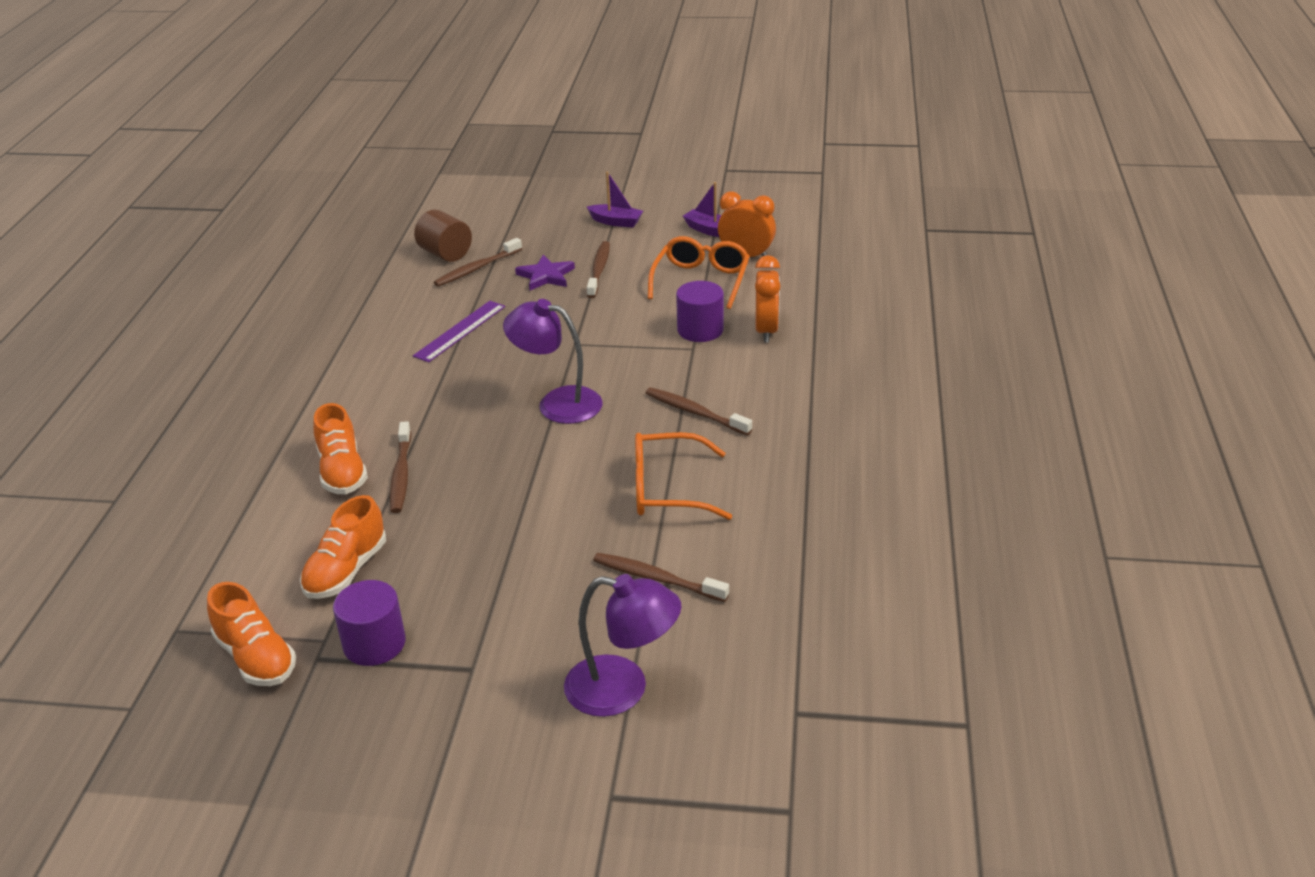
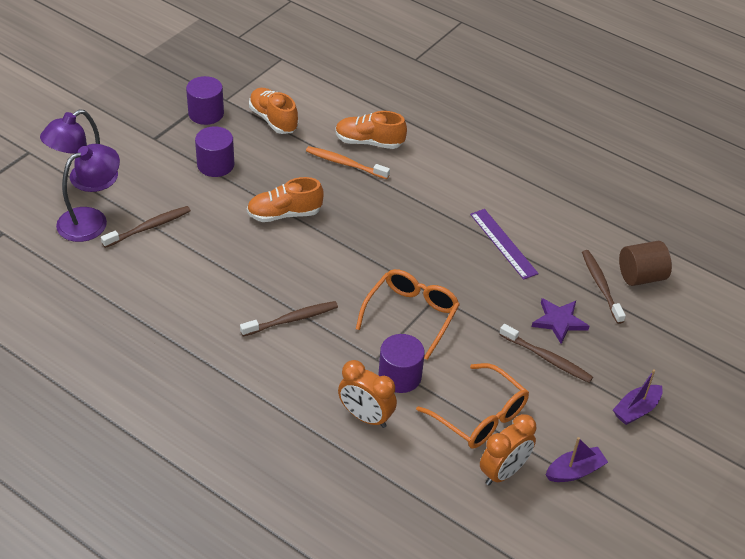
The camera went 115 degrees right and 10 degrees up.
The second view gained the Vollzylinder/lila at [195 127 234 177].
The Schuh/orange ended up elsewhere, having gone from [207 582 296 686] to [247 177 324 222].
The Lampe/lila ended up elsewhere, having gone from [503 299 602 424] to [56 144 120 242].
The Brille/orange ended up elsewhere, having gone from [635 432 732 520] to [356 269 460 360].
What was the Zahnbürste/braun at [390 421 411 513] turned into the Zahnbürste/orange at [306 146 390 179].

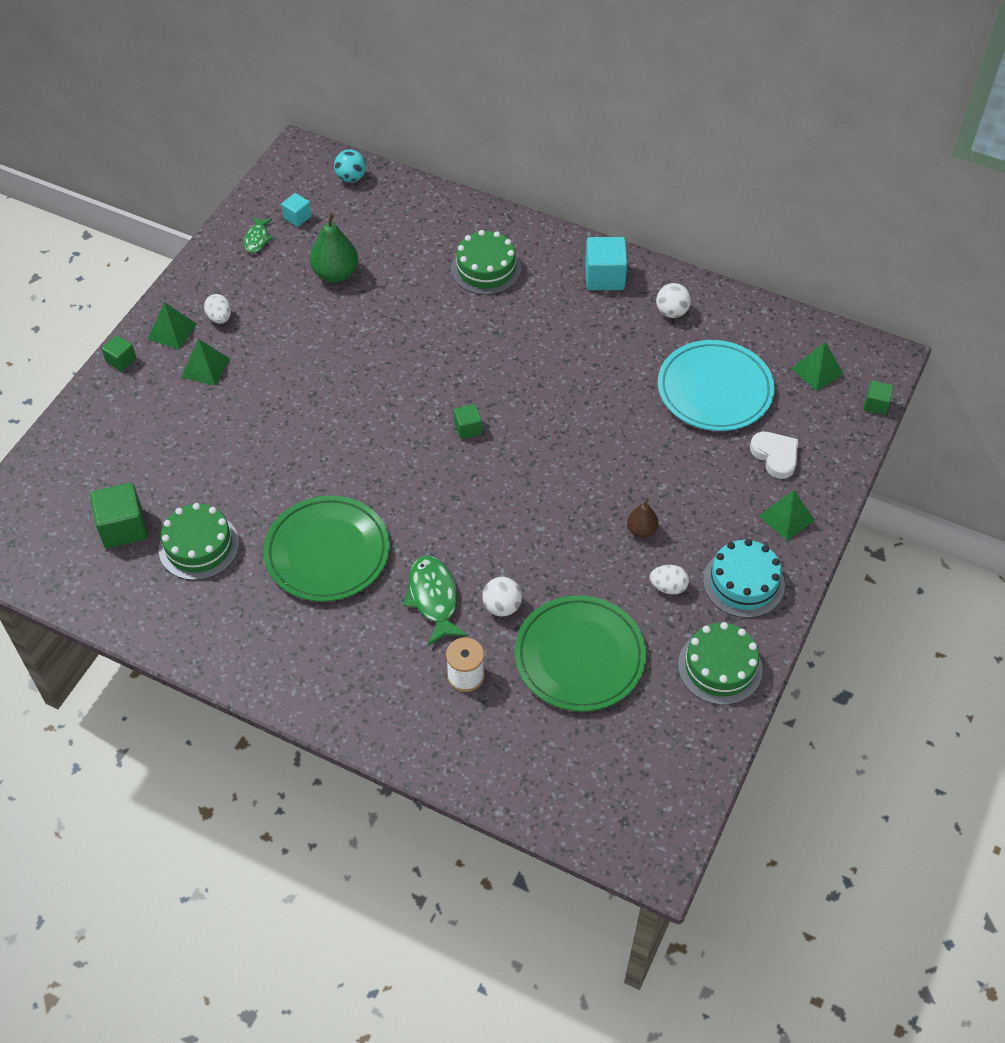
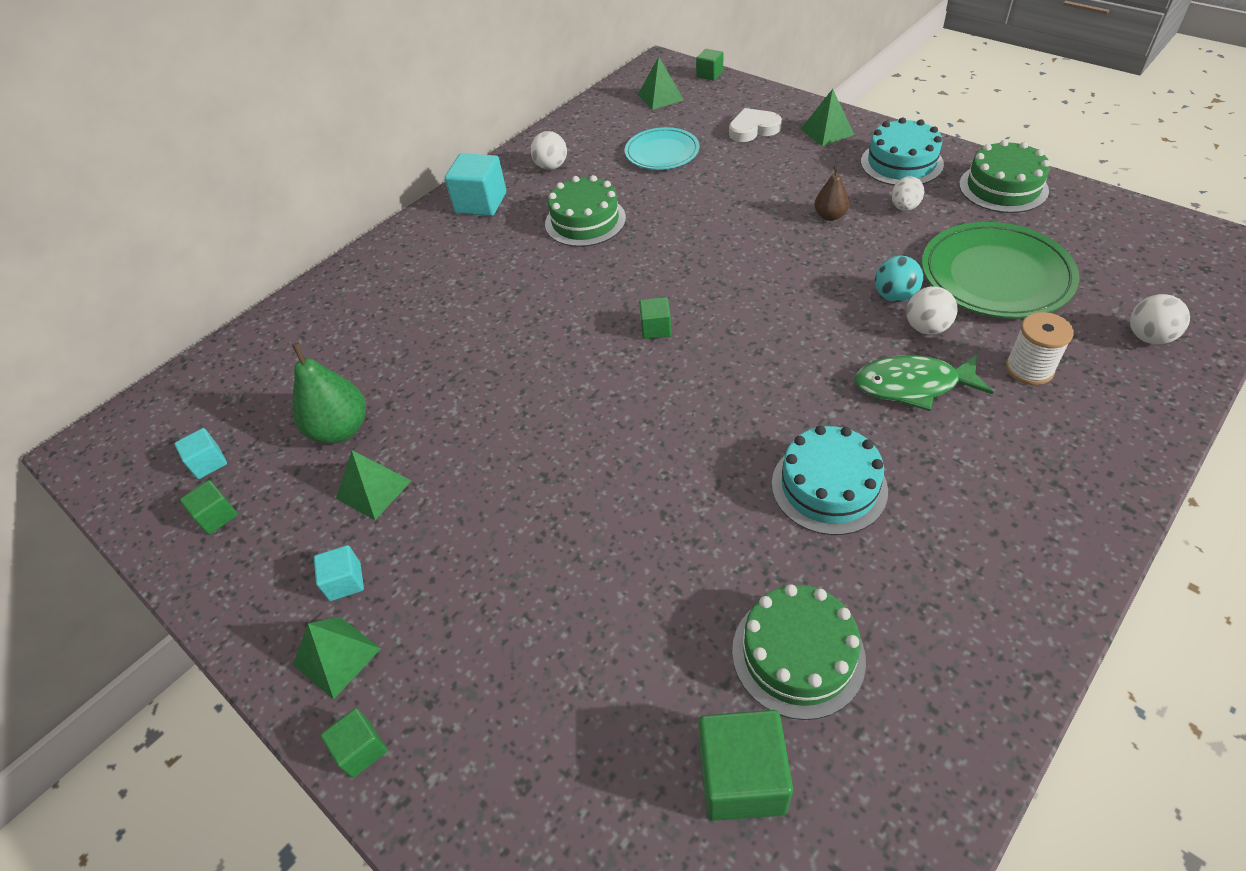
The camera went 70 degrees left and 5 degrees down.
The second view gained the Ball/weiß at [1130 294 1190 344].
The Pyramide/grün ended up elsewhere, having gone from [181 339 230 386] to [336 451 412 520].
The Ball/türkis ended up elsewhere, having gone from [334 149 366 182] to [875 256 923 302].
The Kuchen/grün ended up elsewhere, having gone from [451 230 521 295] to [545 175 626 247].
Where the Ei/weiß stood at [204 294 231 324], the Kubus/türkis came to stand at [314 545 364 601].
Where the Fisch/grün stood at [244 217 273 253], the Kubus/grün came to stand at [180 480 238 535].
Where the Teller/grün stood at [264 495 390 602], the Kuchen/türkis came to stand at [772 425 888 535].
The size of the Teller/türkis at [658 340 775 431] changed by a factor of 0.64.

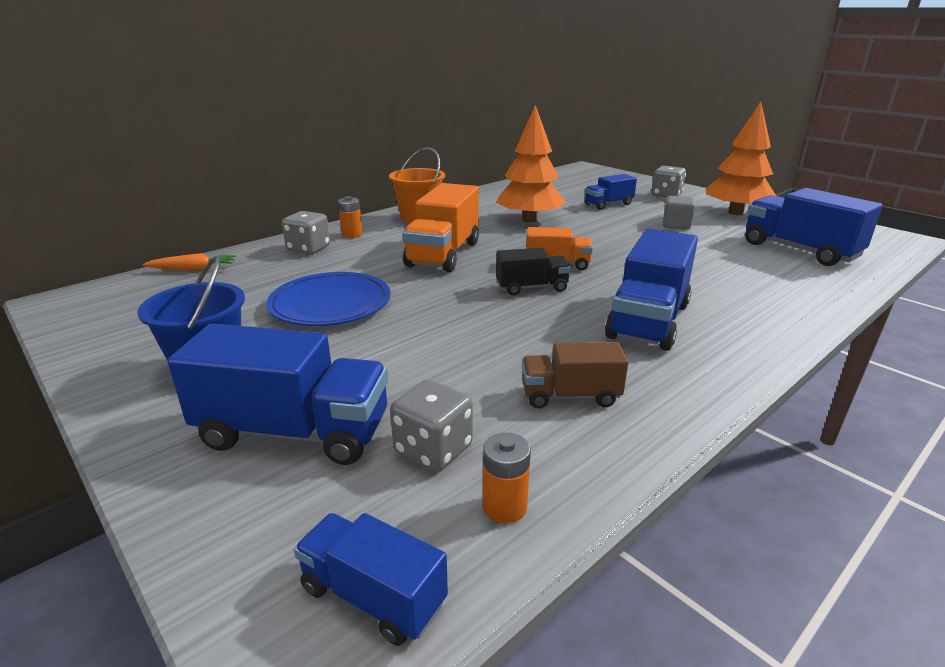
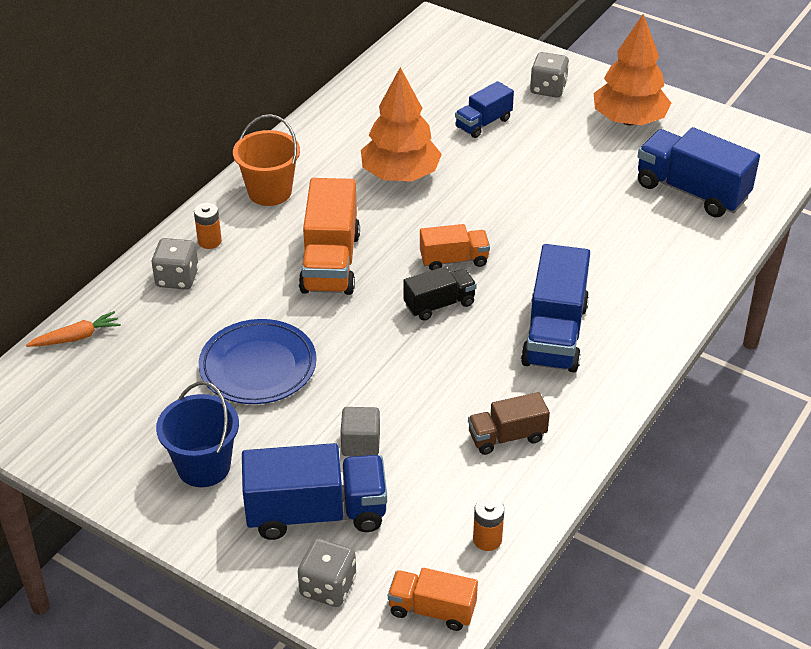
The camera went 15 degrees left and 15 degrees up.
The Spielwürfel/grau ended up elsewhere, having gone from [390 379 473 472] to [298 538 356 607].
The Kubus/grau ended up elsewhere, having gone from [663 196 695 230] to [340 407 380 456].
What was the Lastwagen/blau at [294 513 448 646] turned into the Lastwagen/orange at [388 568 478 631].

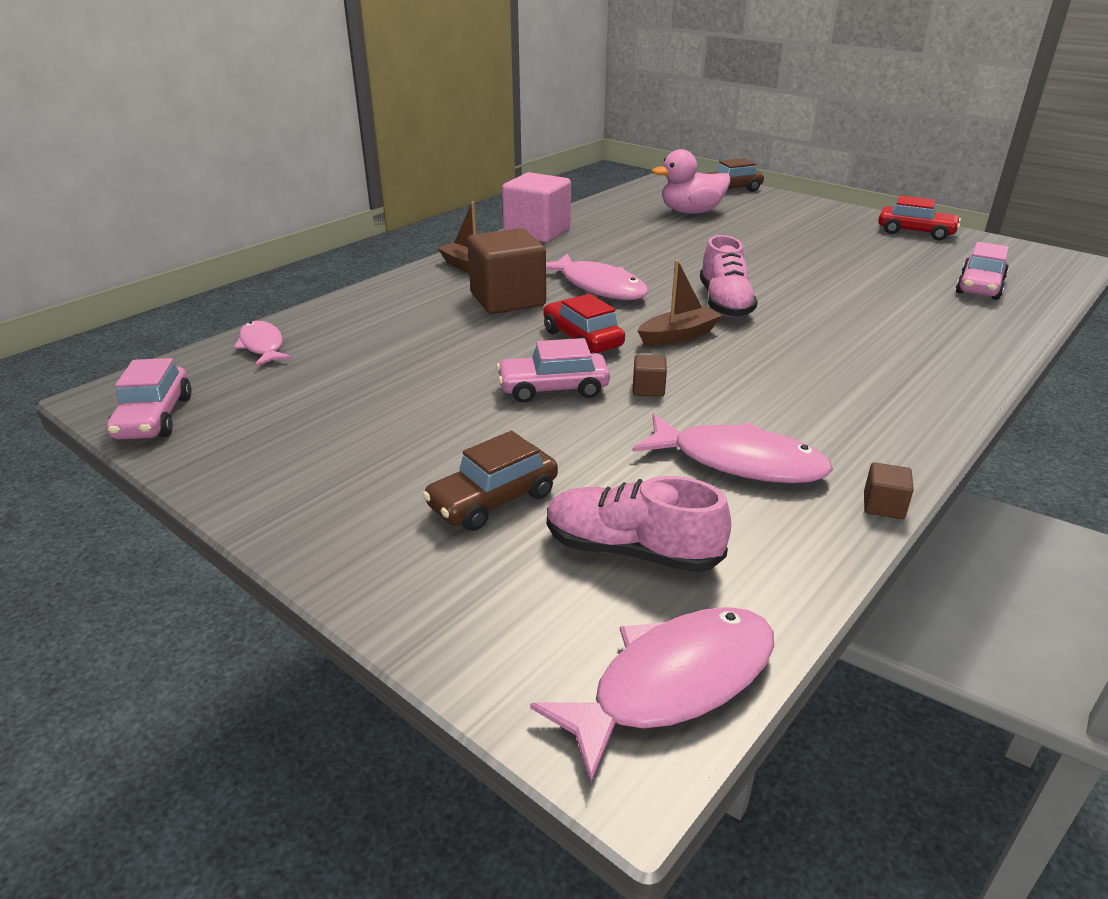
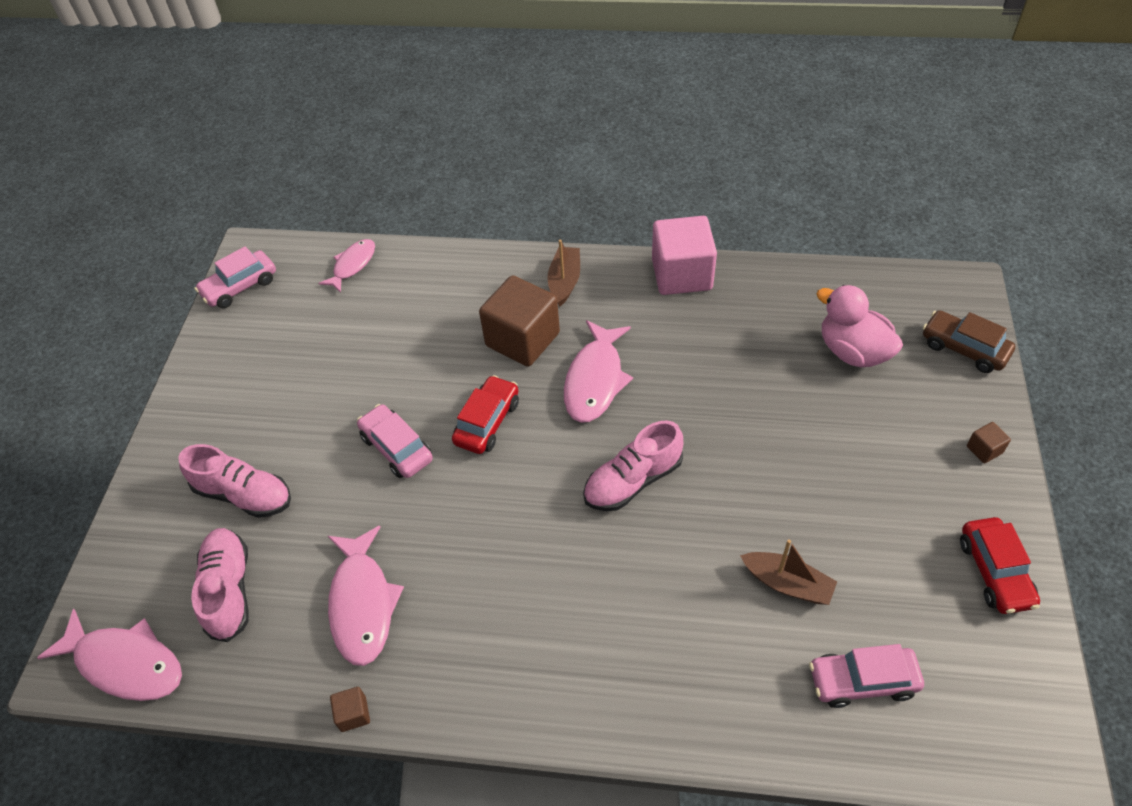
The camera went 60 degrees right and 20 degrees up.
The Kubus/braun ended up elsewhere, having gone from [633 355 667 397] to [967 422 1011 463].
The Boot/braun ended up elsewhere, having gone from [638 260 722 346] to [740 539 837 605].
Where the Auto/braun stood at [422 431 558 531], the Schuh/rosa came to stand at [178 444 291 518].

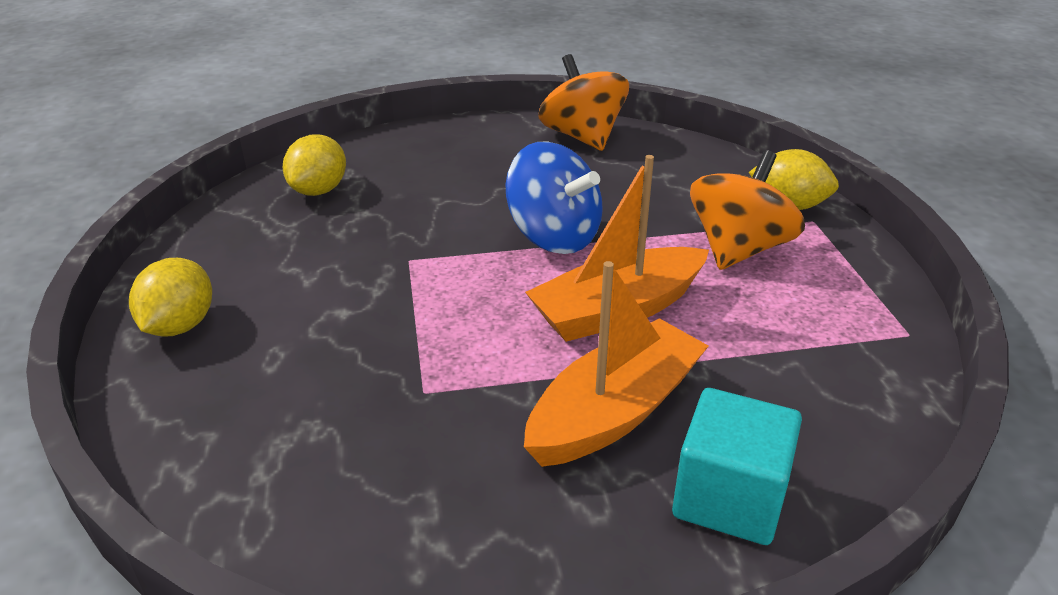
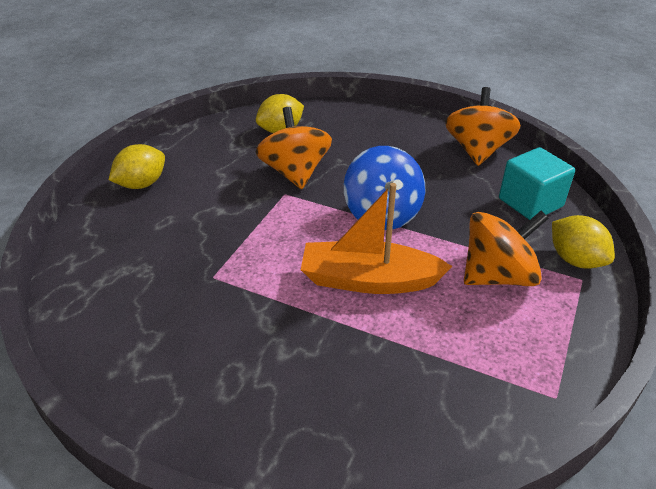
The camera went 35 degrees right and 5 degrees up.
The second view lost the Boot/orange at [524 261 709 467].
The second view gained the Kreisel/orange at [256 107 332 189].
The Kubus/türkis ended up elsewhere, having gone from [672 388 802 545] to [499 147 575 220].

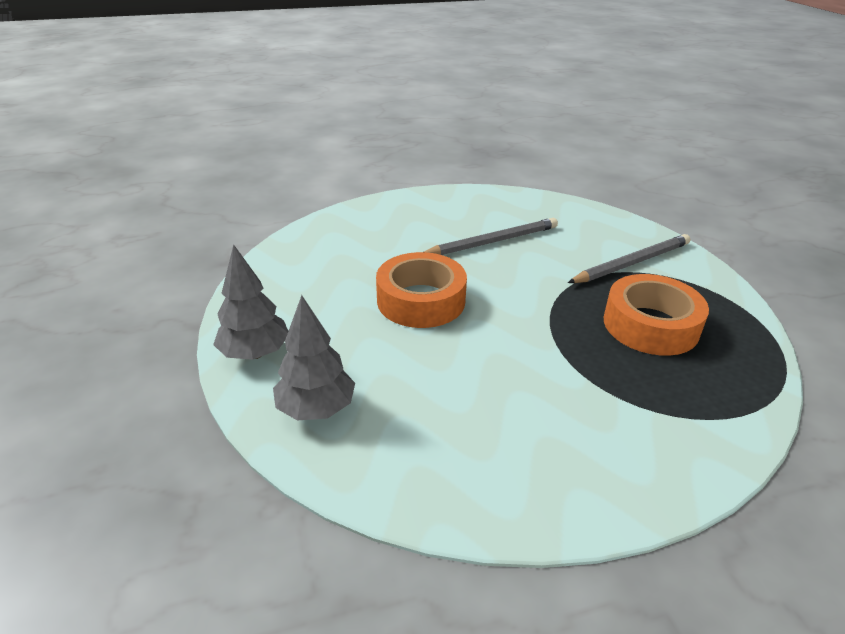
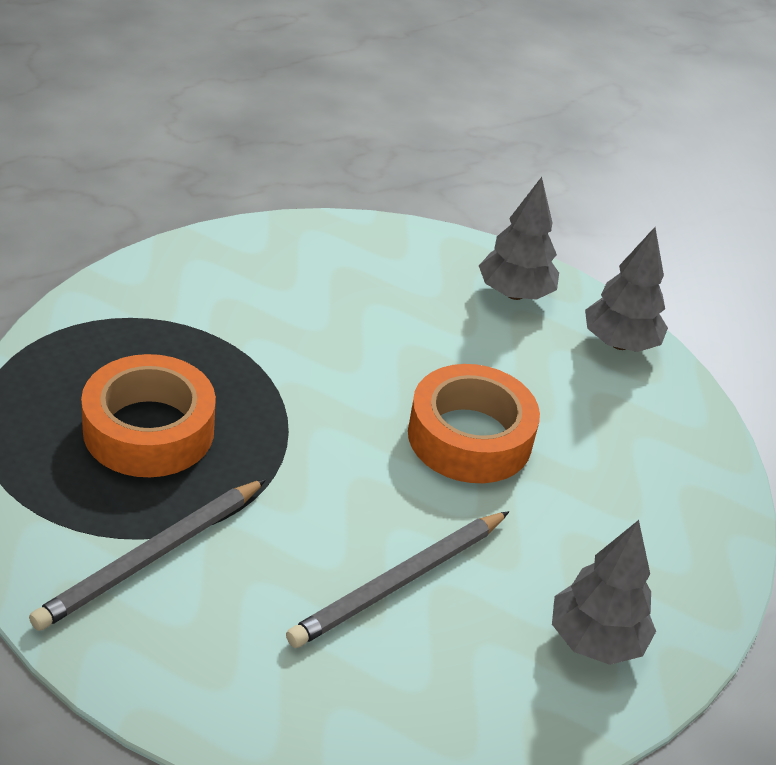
The camera went 160 degrees right and 5 degrees up.
The second view gained the Baum/grau at [552 520 656 665].

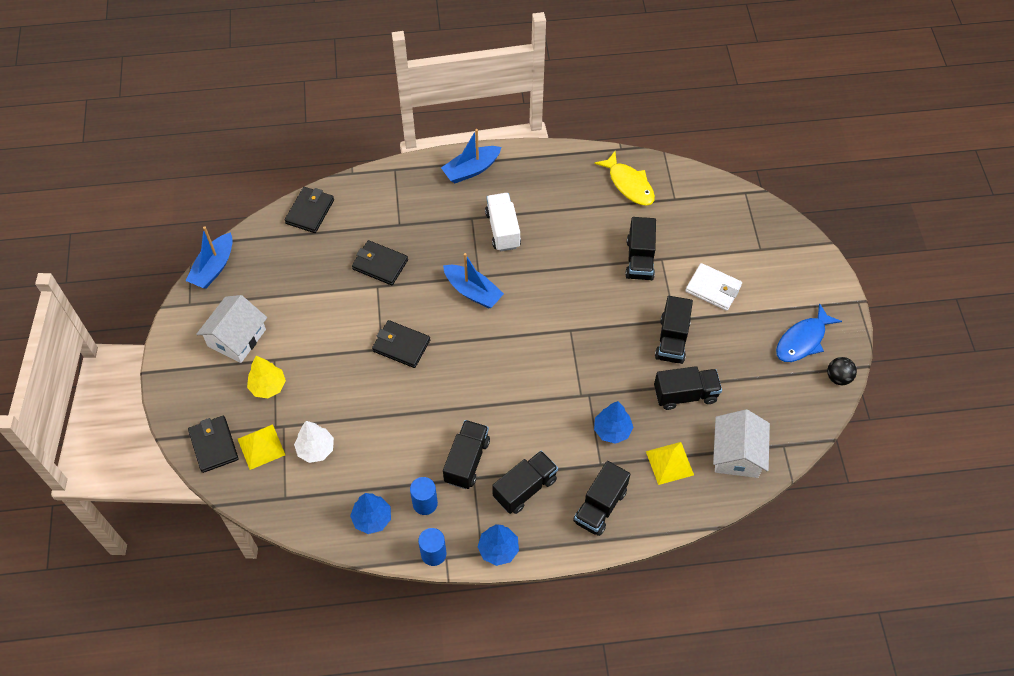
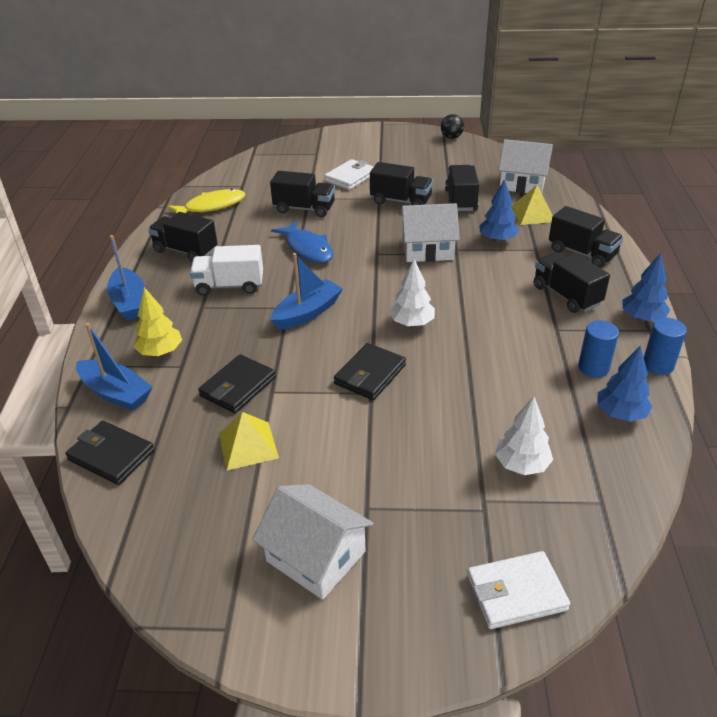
The camera went 80 degrees left and 20 degrees down.
The second view gained the Baum/weiß at [389 259 435 327].
The second view gained the Haus/weiß at [399 203 460 262].
The Boot/blau ended up elsewhere, having gone from [186 226 233 289] to [76 323 153 411].
The Pyramide/gelb ended up elsewhere, having gone from [238 424 285 470] to [219 412 279 470].
The Baum/gelb ended up elsewhere, having gone from [247 356 286 398] to [134 287 182 356].
The Lastwagen/schwarz ended up elsewhere, having gone from [443 420 490 489] to [148 212 218 262].
The Fisch/blau ended up elsewhere, having gone from [776 303 842 362] to [271 221 333 263].
What was the Geldbörse/schwarz at [188 416 239 473] turned into the Geldbörse/weiß at [467 551 570 629].

